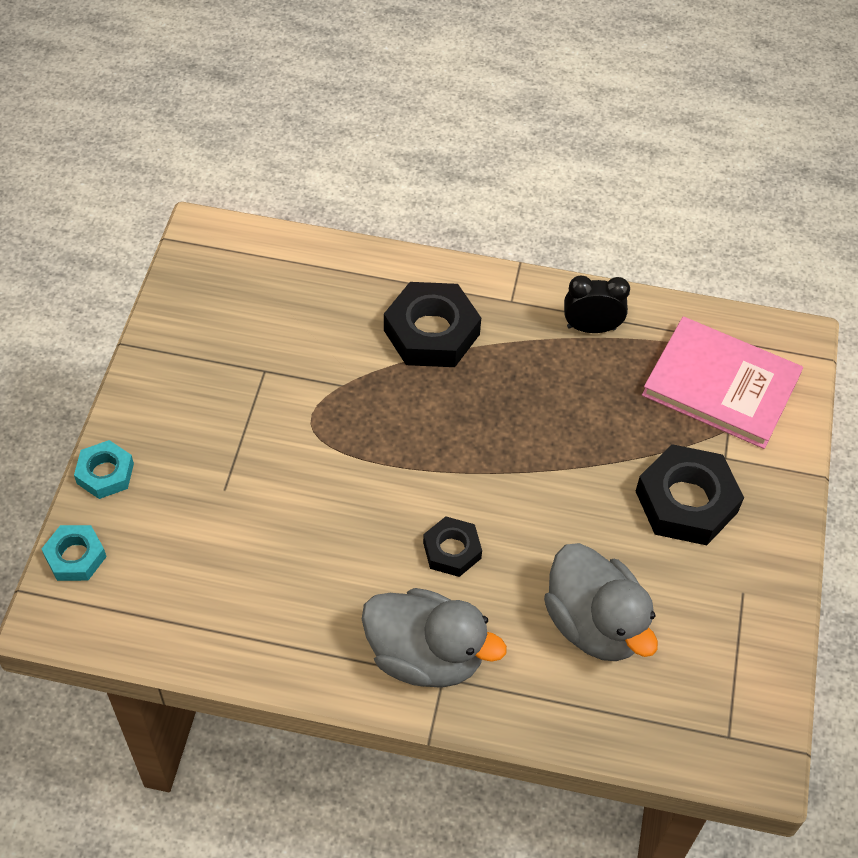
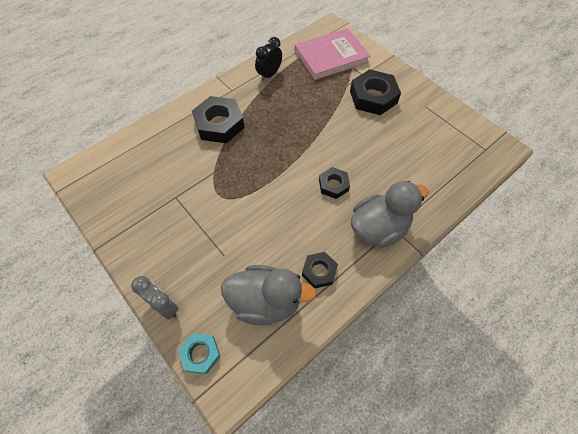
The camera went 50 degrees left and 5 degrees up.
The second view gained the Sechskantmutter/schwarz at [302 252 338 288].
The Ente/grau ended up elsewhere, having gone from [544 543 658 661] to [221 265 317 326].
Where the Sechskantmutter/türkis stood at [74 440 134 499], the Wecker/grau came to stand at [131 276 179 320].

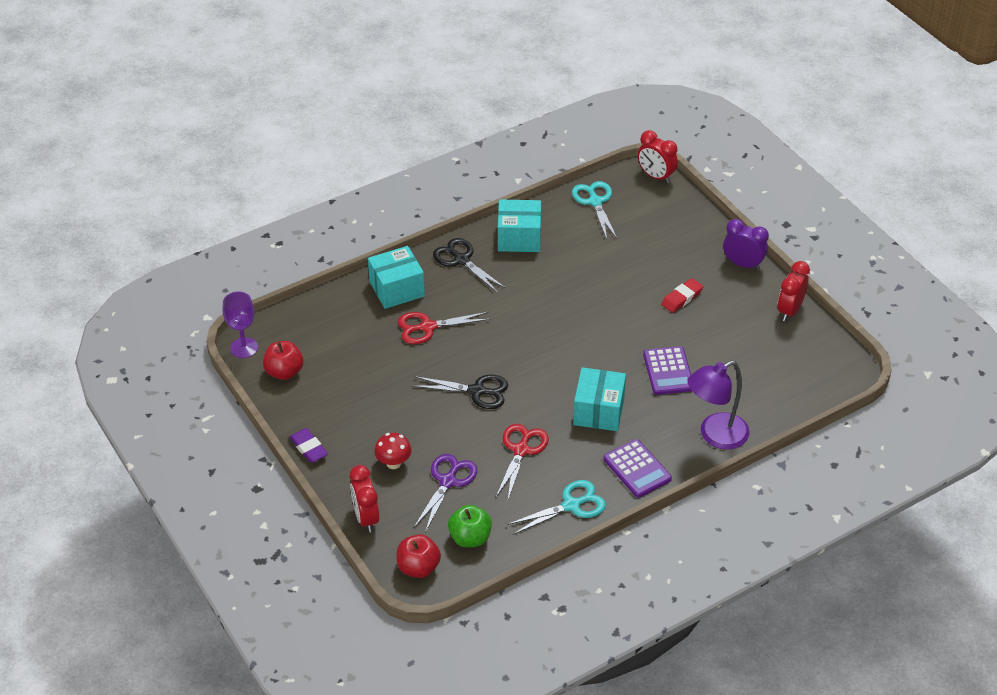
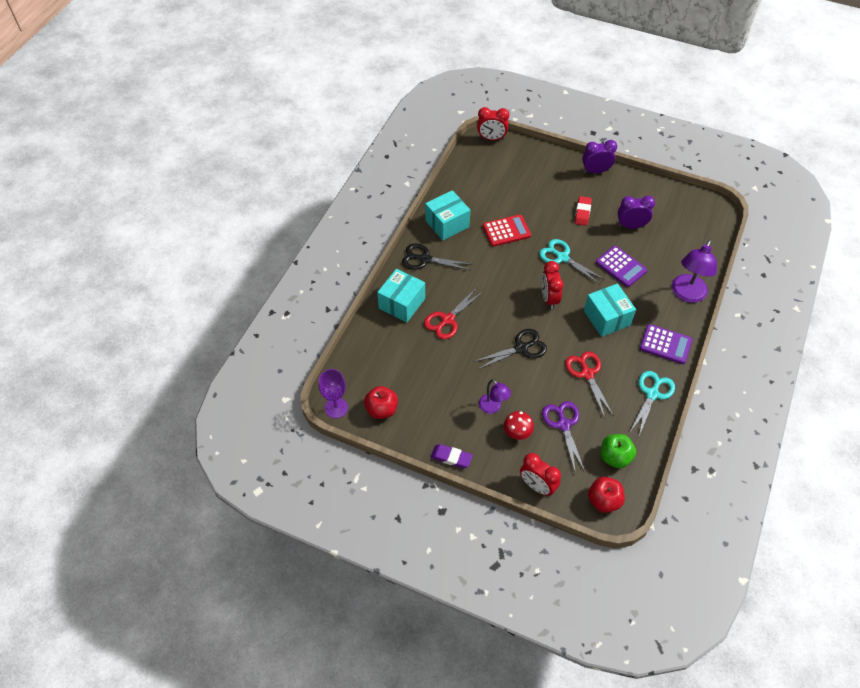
The camera went 35 degrees left and 10 degrees up.
The second view gained the Lampe/lila at [479 379 511 414].
The second view gained the Taschenrechner/rot at [483 214 531 247].
The second view gained the Wecker/lila at [617 196 655 229].
The Schere/türkis ended up elsewhere, having gone from [572 181 617 239] to [539 239 605 284].
The Wecker/rot ended up elsewhere, having gone from [777 261 810 322] to [541 261 563 309].

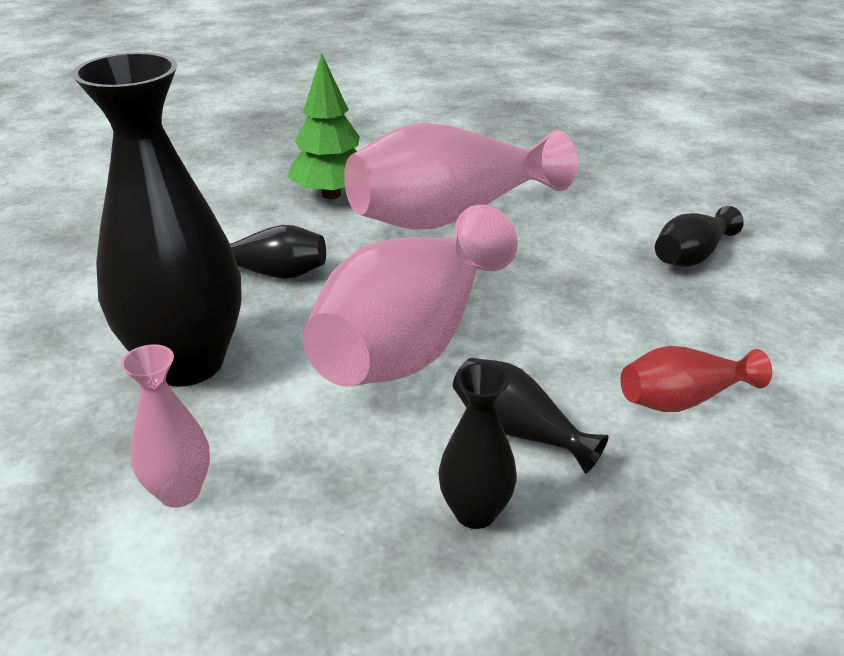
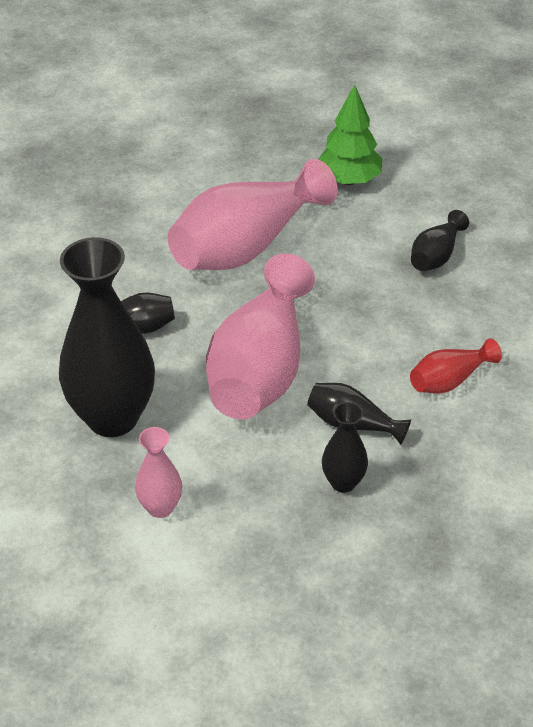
The camera went 15 degrees left and 10 degrees up.
The Baum/grün ended up elsewhere, having gone from [288 53 360 199] to [318 85 382 185].

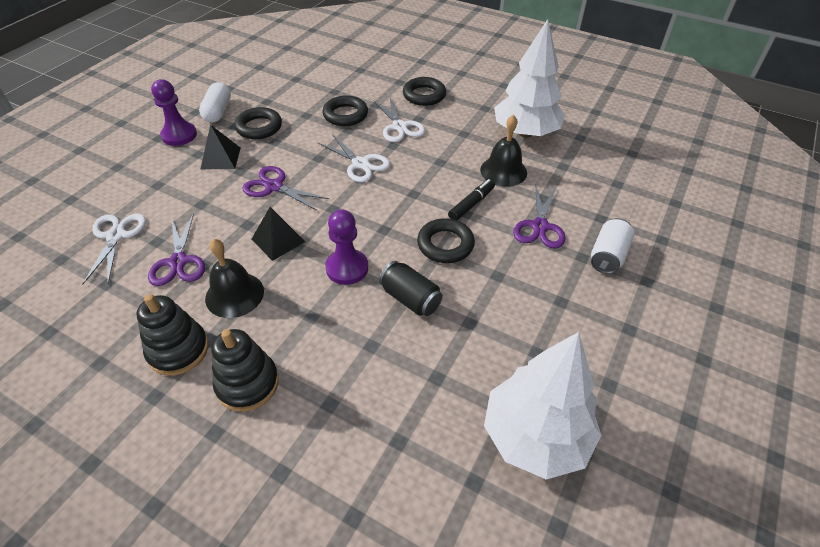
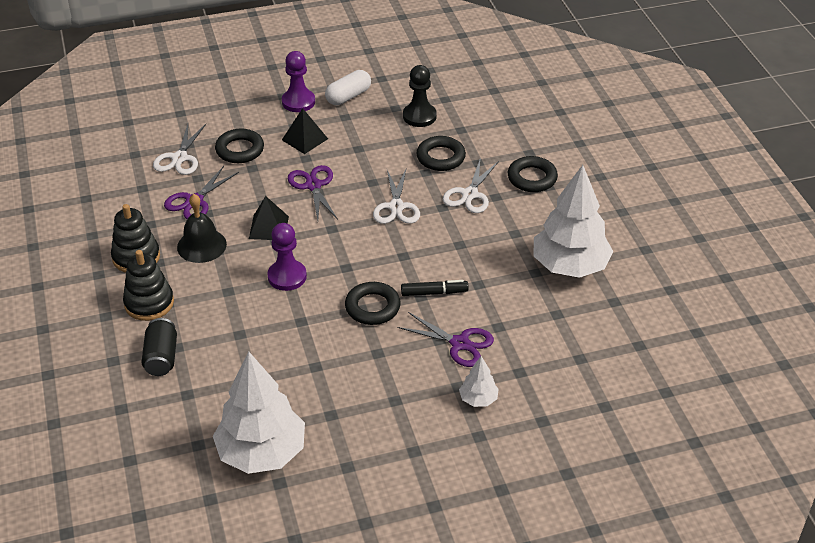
The camera went 45 degrees right and 5 degrees down.
The second view lost the Glocke/schwarz at [480 115 527 187].
The second view gained the Bauer/schwarz at [403 65 437 127].
The Ring/schwarz ended up elsewhere, having gone from [234 107 282 139] to [215 128 264 163].
The Dose/schwarz ended up elsewhere, having gone from [379 261 443 316] to [141 318 177 376].
Where the Dose/weiß stood at [591 218 635 274], the Baum/weiß came to stand at [459 356 499 407].
The Schere/weiß at [83 214 146 284] ended up facing another way, 150 degrees clockwise from before.
The Schere/lila at [513 184 566 248] ended up facing another way, 120 degrees counterclockwise from before.

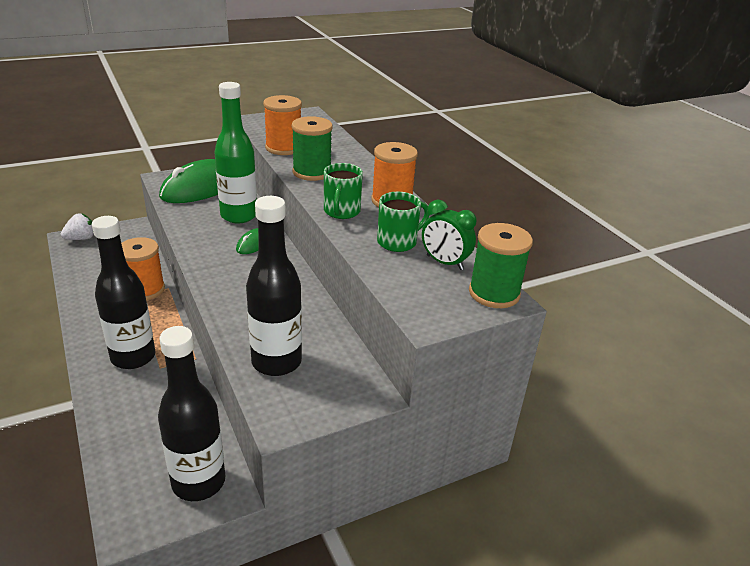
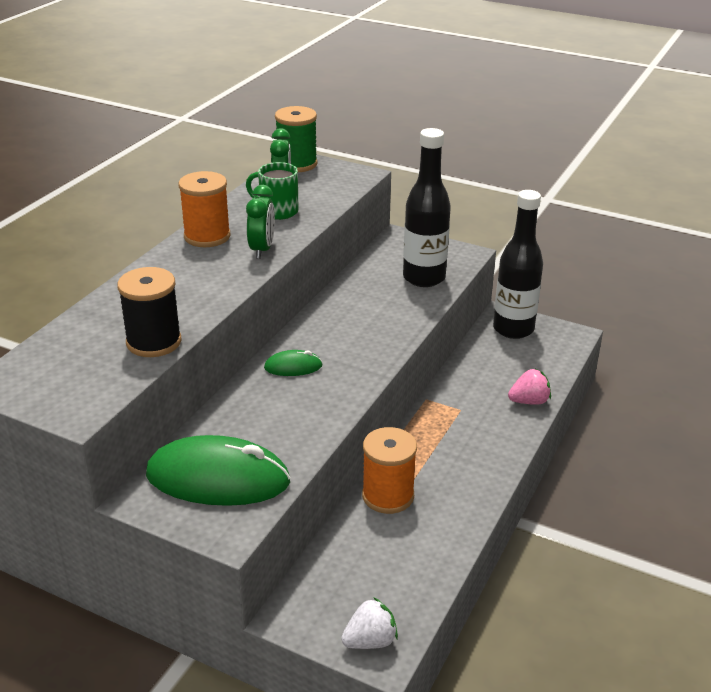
The camera went 125 degrees left and 0 degrees up.
The second view lost the Flasche/schwarz at [92 216 156 369].
The second view lost the Flasche/grün at [214 82 257 223].
The second view lost the Garnrolle/grün at [292 116 333 181].
The second view gained the Erdbeere/rosa at [508 369 551 405].
Where the Tasse/grün stood at [324 163 363 219], the Wecker/grün came to stand at [246 185 275 259].
What was the Garnrolle/orange at [263 95 302 155] turned into the Garnrolle/schwarz at [117 267 182 357].
The Erdbeere/weiß at [61 213 94 240] ended up facing another way, 135 degrees clockwise from before.

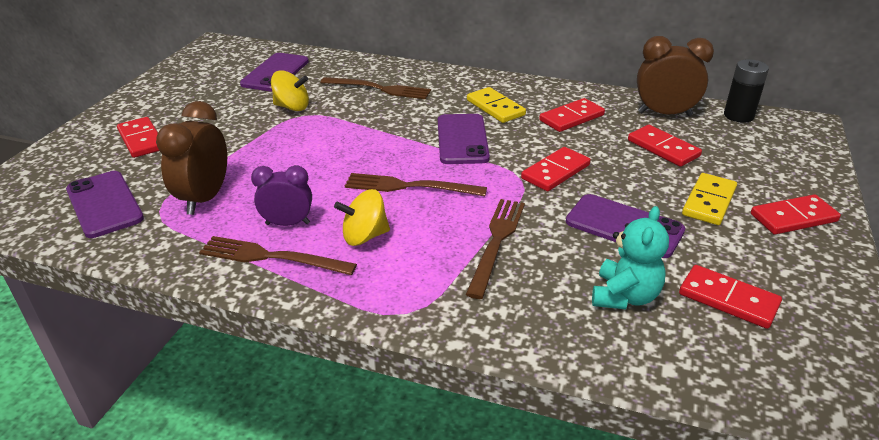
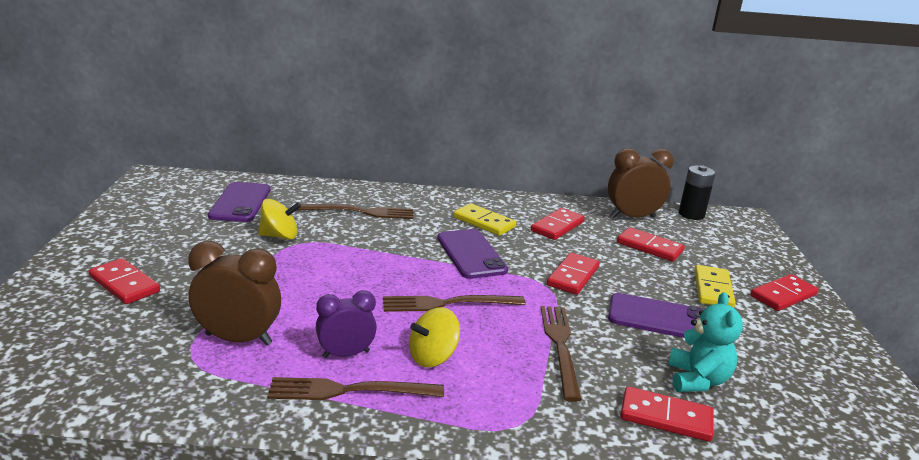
The camera went 20 degrees left and 10 degrees down.
The second view lost the Handy/lila at [66 171 144 238].
The Dominostein/rot ended up elsewhere, having gone from [679 265 782 329] to [620 386 714 442].
The Wecker/braun at [156 101 227 215] ended up facing another way, 105 degrees clockwise from before.

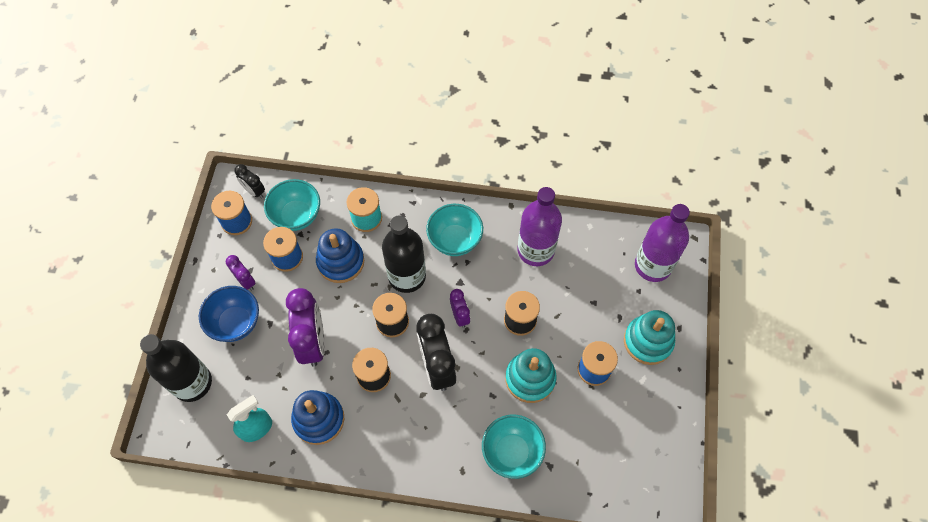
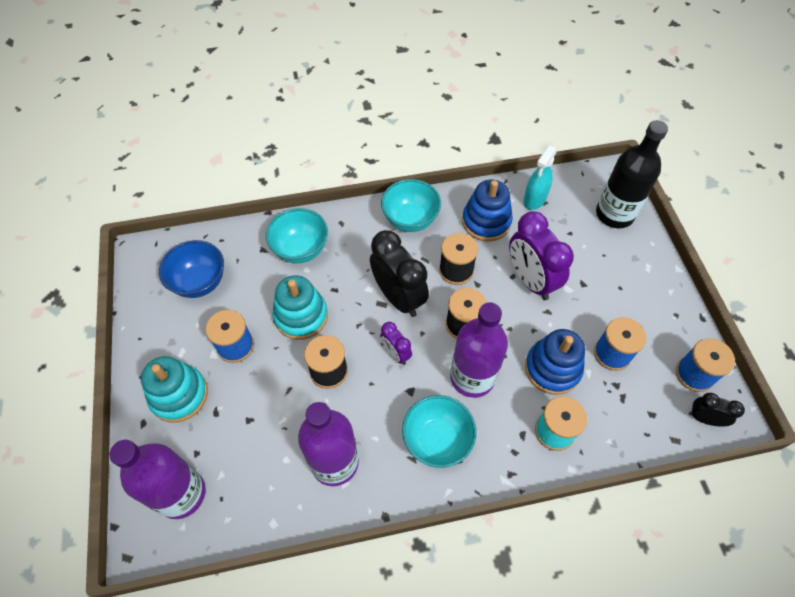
The camera went 160 degrees right and 5 degrees down.
The second view lost the Wecker/lila at [226 255 255 290].
The Schüssel/blau ended up elsewhere, having gone from [199 286 259 342] to [159 240 224 298].
The Schüssel/türkis ended up elsewhere, having gone from [264 179 320 231] to [381 179 441 232].
What was the Flasche/schwarz at [382 216 426 293] turned into the Flasche/lila at [450 302 508 398].

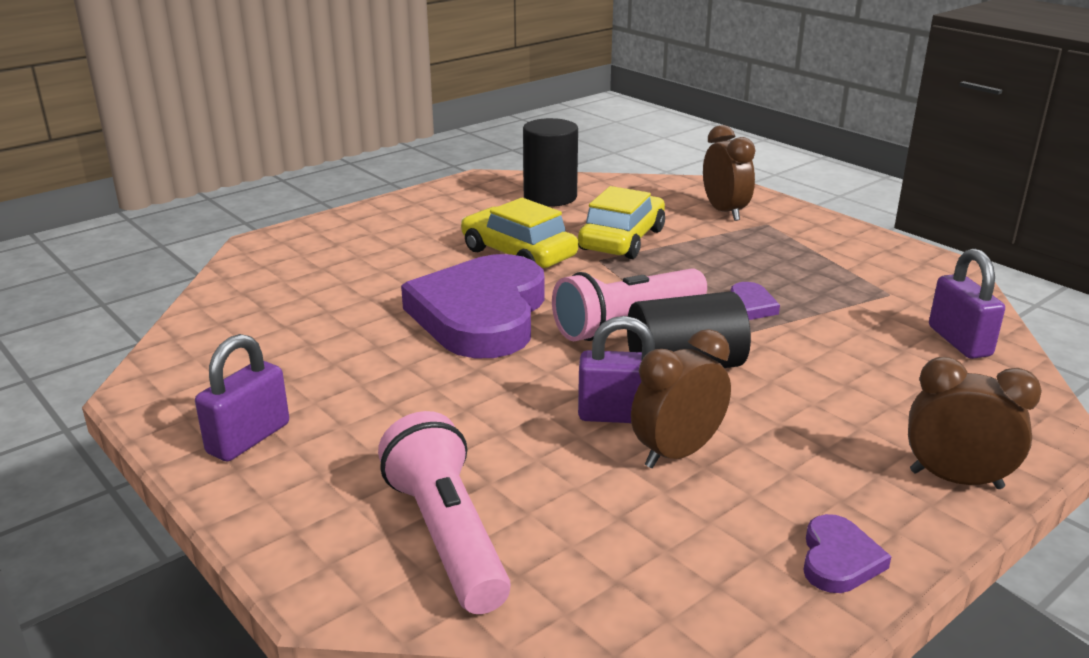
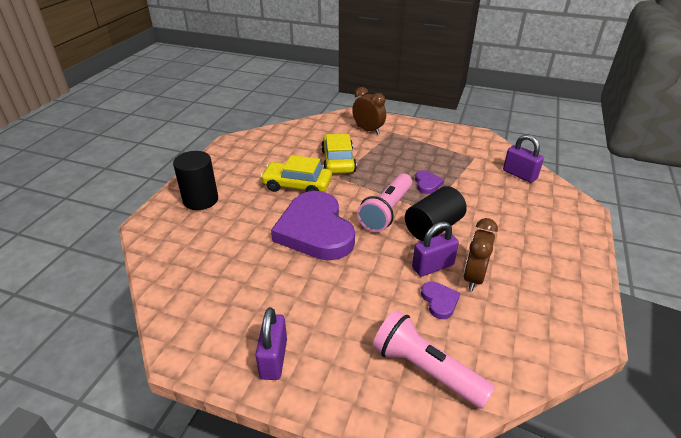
The camera went 30 degrees left and 10 degrees up.
The second view lost the Wecker/braun at [908 357 1042 489].
The Vollzylinder/schwarz ended up elsewhere, having gone from [523 118 578 207] to [173 151 218 210].
The Herz/lila ended up elsewhere, having gone from [803 514 892 593] to [421 282 460 319].

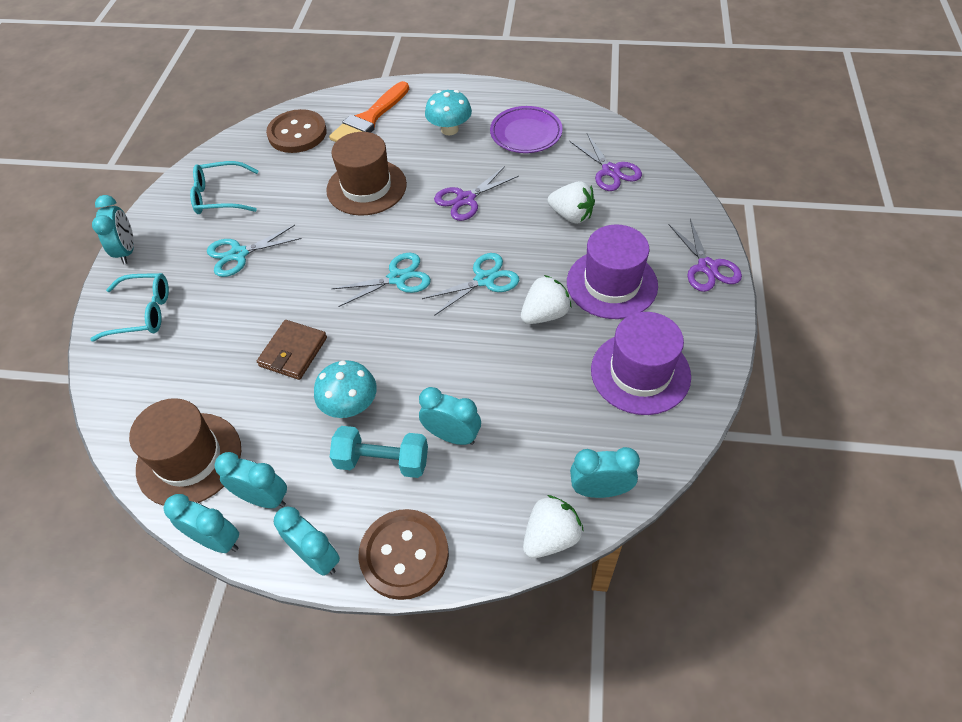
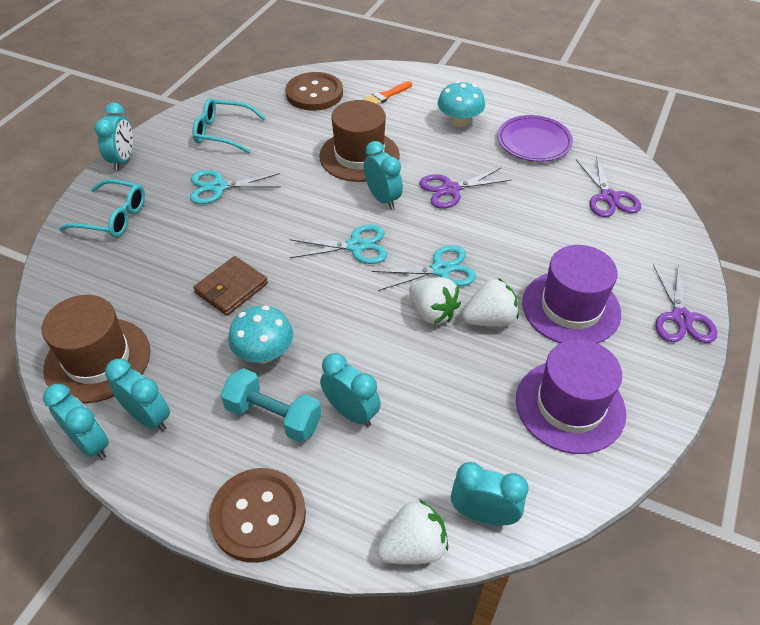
The camera went 15 degrees right and 5 degrees down.
The Wecker/türkis ended up elsewhere, having gone from [274 506 340 576] to [364 141 403 209].
The Erdbeere/weiß ended up elsewhere, having gone from [548 181 595 224] to [409 277 461 324].
The size of the Pinsel/orange at [329 81 409 142] changed by a factor of 0.53.

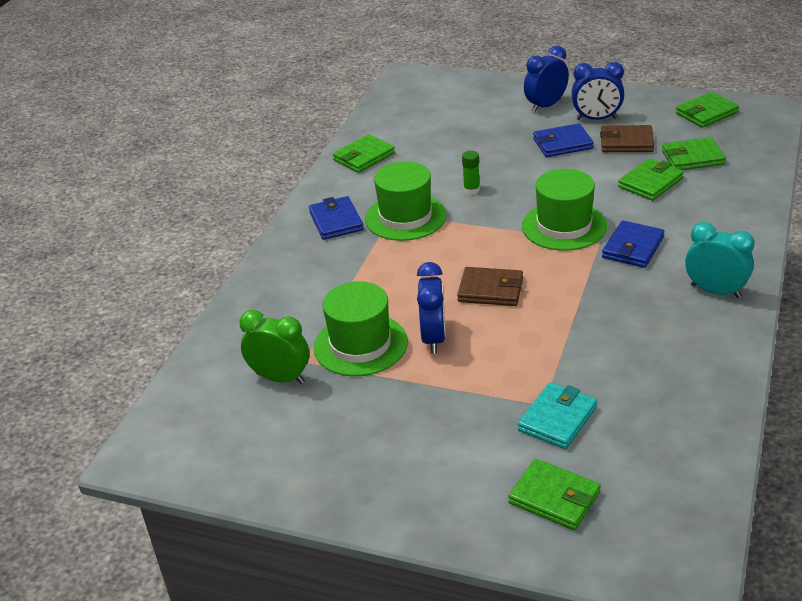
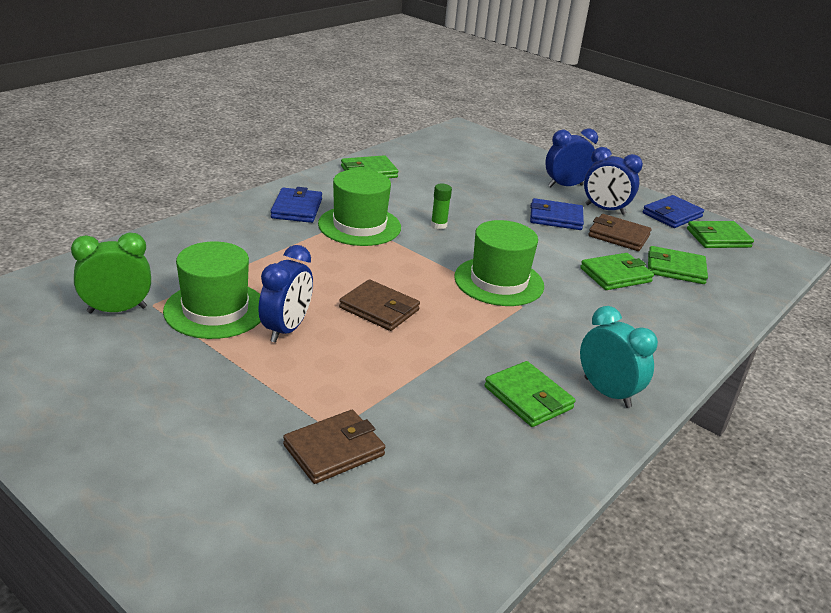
The camera went 15 degrees right and 5 degrees down.
The Geldbörse/grün ended up elsewhere, having gone from [508 459 601 530] to [484 361 576 427].
The Geldbörse/blau ended up elsewhere, having gone from [602 220 664 268] to [643 195 704 228].
What was the Geldbörse/türkis at [518 382 597 449] turned into the Geldbörse/braun at [283 410 385 484].
The Wecker/grün at [240 310 309 384] ended up facing another way, 60 degrees counterclockwise from before.

